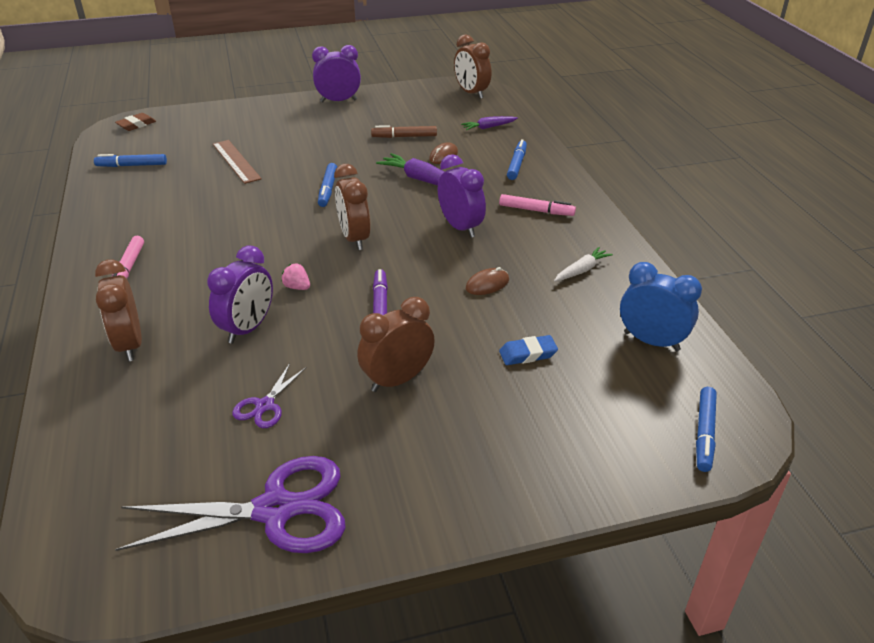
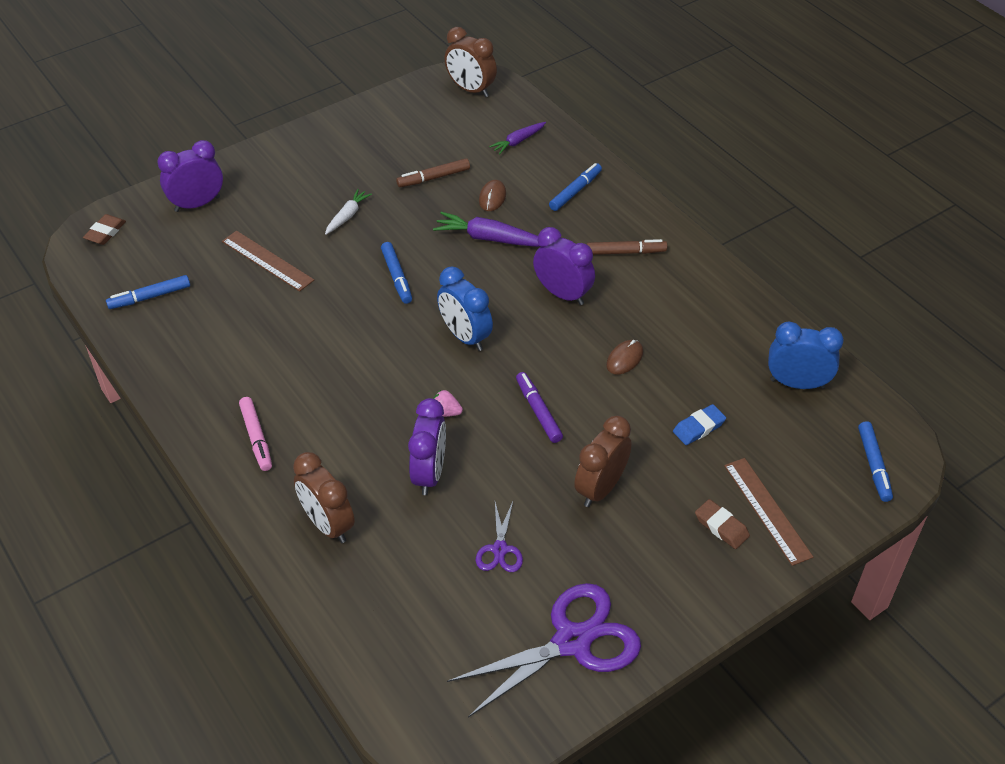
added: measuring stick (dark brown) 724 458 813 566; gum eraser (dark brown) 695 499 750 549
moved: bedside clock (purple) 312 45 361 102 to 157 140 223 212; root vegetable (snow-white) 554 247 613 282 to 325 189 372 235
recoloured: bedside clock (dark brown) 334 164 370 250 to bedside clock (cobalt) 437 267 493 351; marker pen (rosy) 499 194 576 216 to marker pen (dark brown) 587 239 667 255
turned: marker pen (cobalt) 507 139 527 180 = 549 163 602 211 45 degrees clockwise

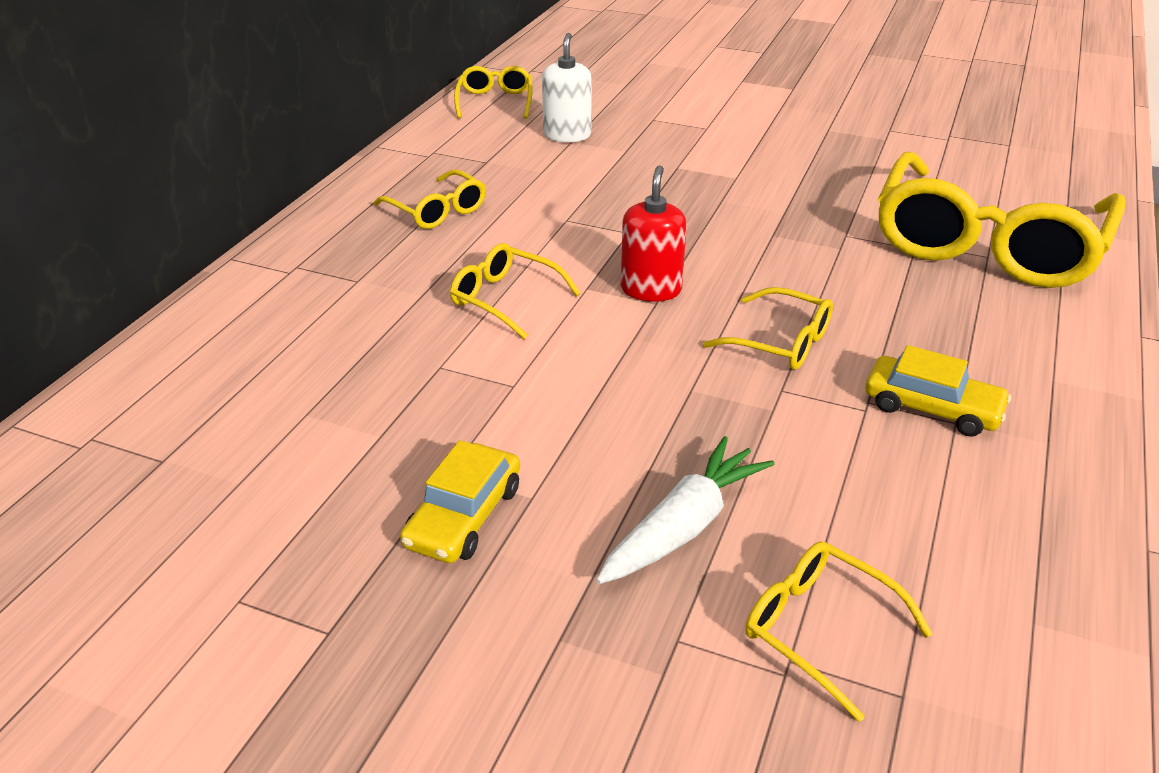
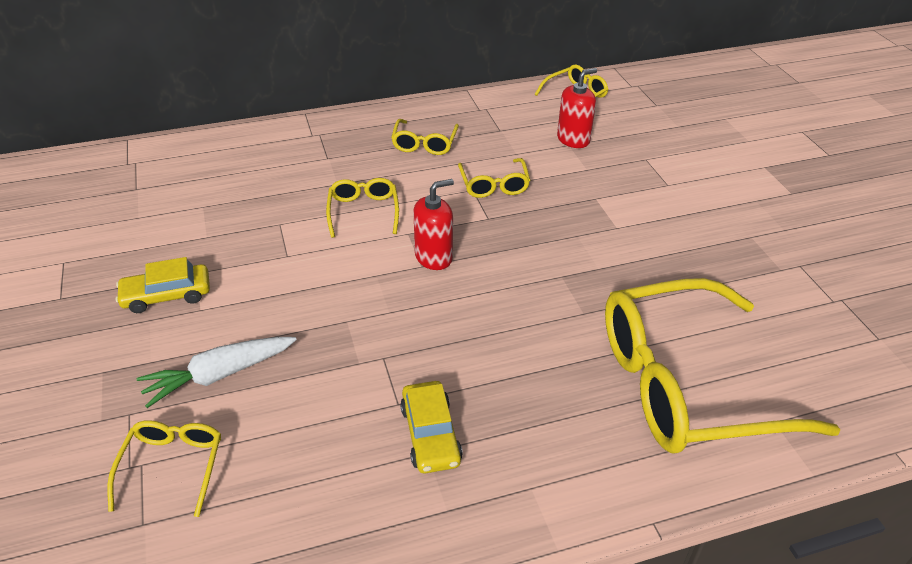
moved: eyeglasses (bright yellow) 702 287 833 370 to 458 158 530 198
recoloured: soap dispenser (snow-white) 542 33 592 142 to soap dispenser (scarlet) 557 68 597 148
turned: root vegetable (snow-white) 596 436 775 584 = 137 337 297 408 150 degrees clockwise

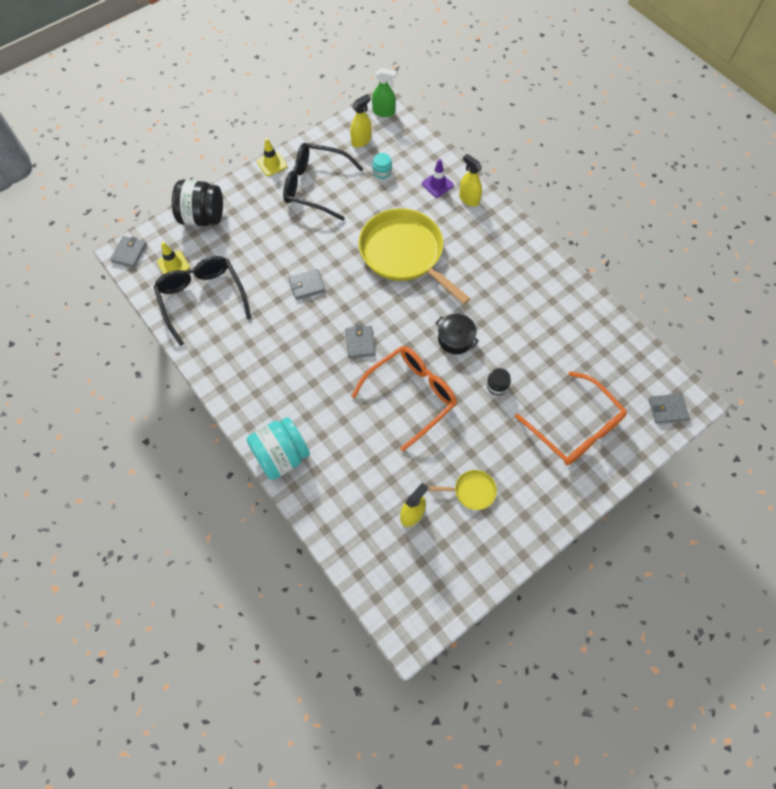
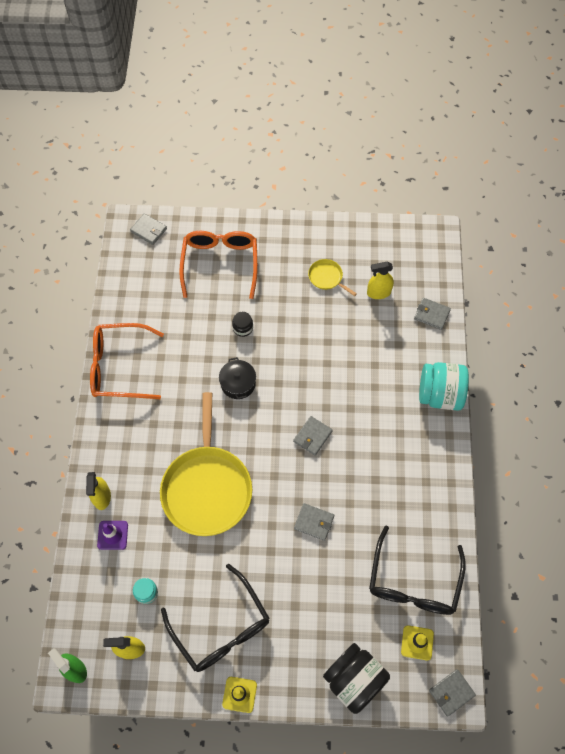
added: wallet (ash-grey) 414 298 451 330
moved: eyeglasses (bright orange) 351 346 457 451 to 90 323 164 399

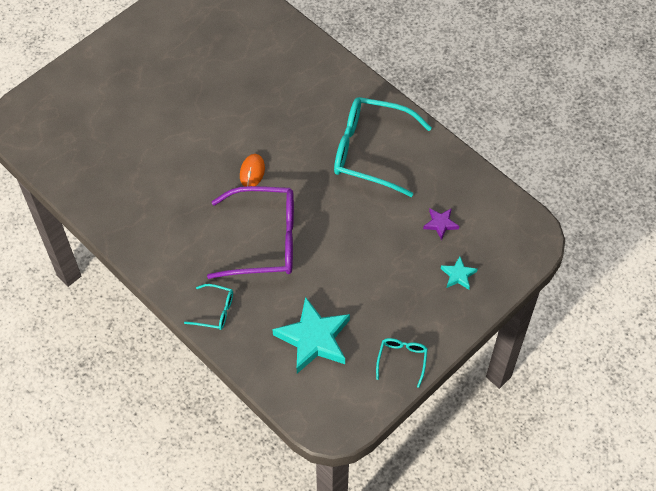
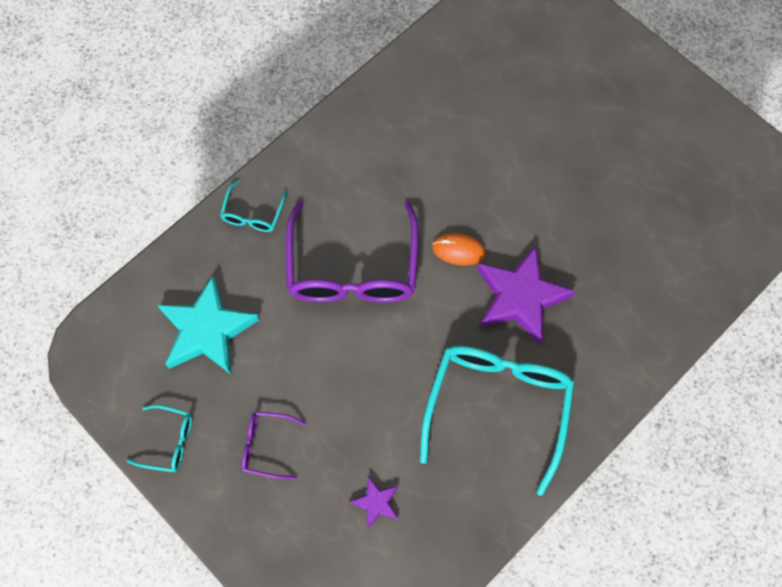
removed: five-pointed star (turquoise) 441 256 478 290
added: five-pointed star (purple) 477 246 576 345; eyeglasses (purple) 242 411 306 480

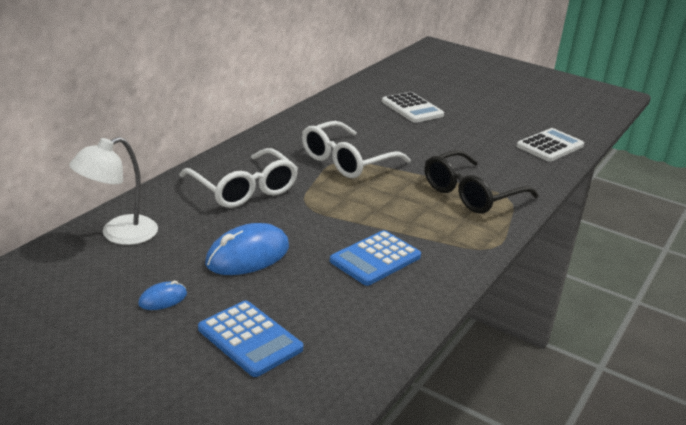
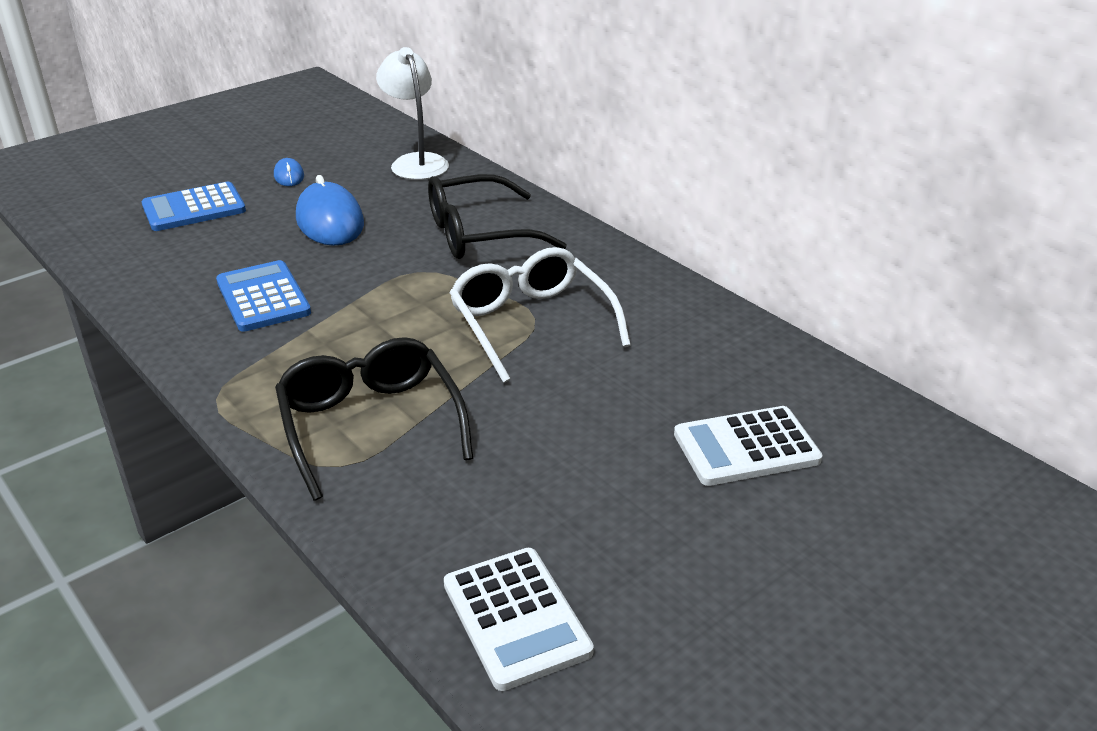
recoloured: eyeglasses (snow-white) 179 148 298 208 to eyeglasses (jet-black) 428 174 567 259

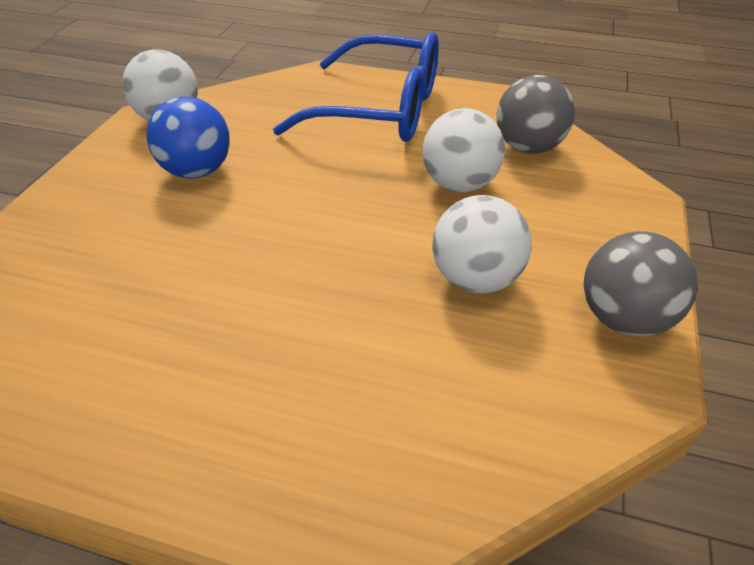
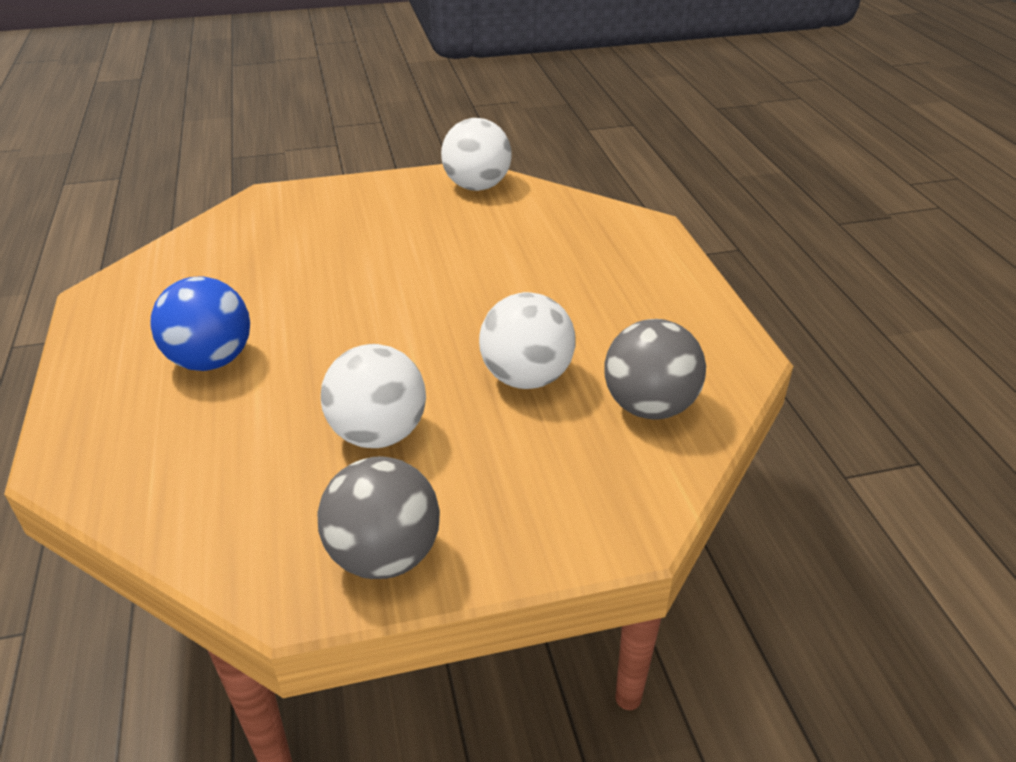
removed: eyeglasses (cobalt) 273 32 439 142
moved: ball (cobalt) 146 96 230 179 to 150 277 250 371

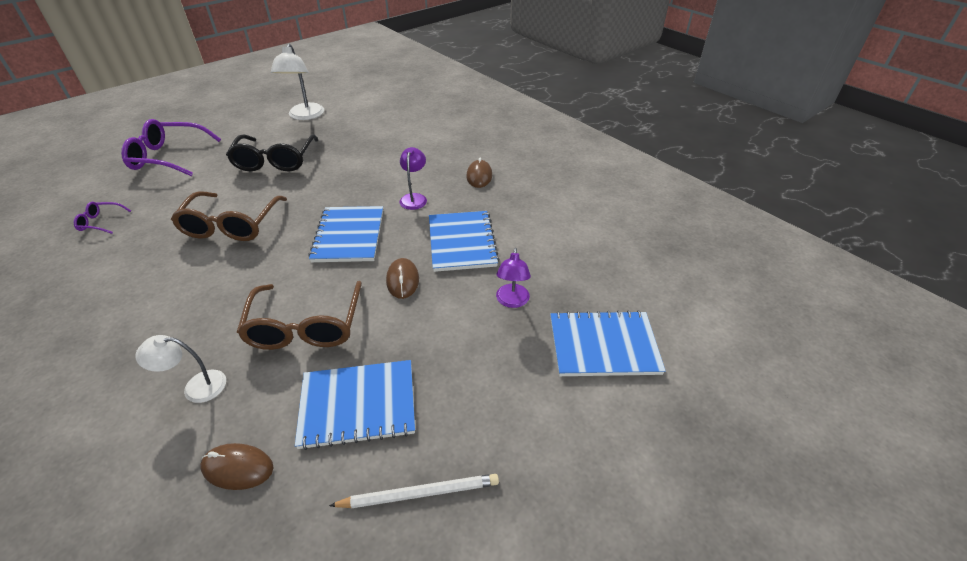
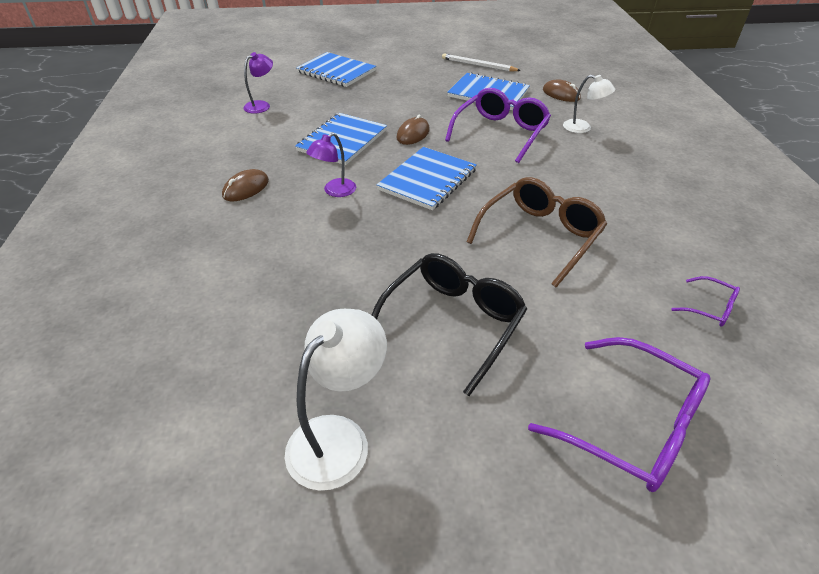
moved: reading lamp (purple) 496 248 531 308 to 244 52 273 114
recoloured: eyeglasses (dark brown) 237 281 362 350 to eyeglasses (purple) 445 88 551 163

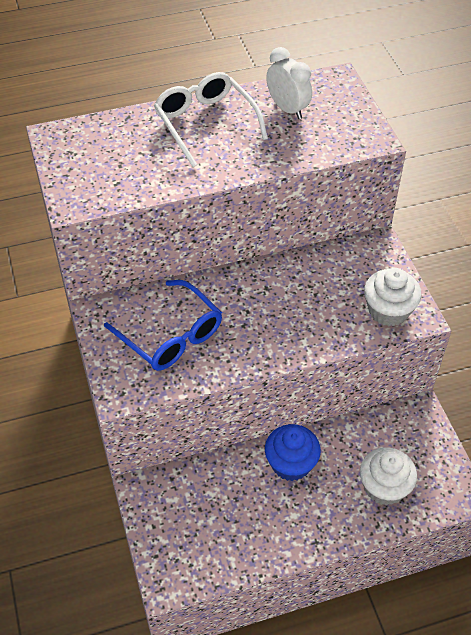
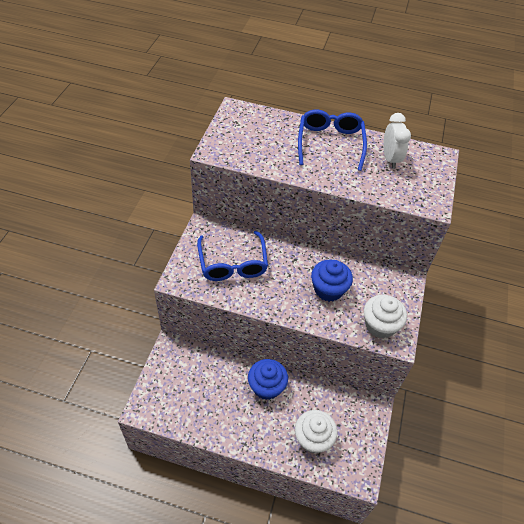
added: fairy cake (cobalt) 311 260 353 302
recoloured: eyeglasses (snow-white) 154 72 268 167 to eyeglasses (cobalt) 298 110 367 171

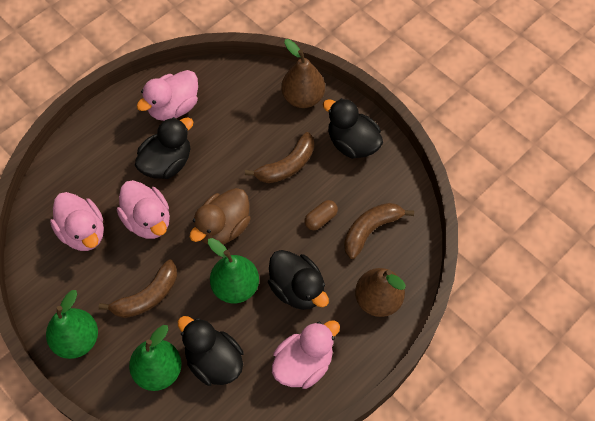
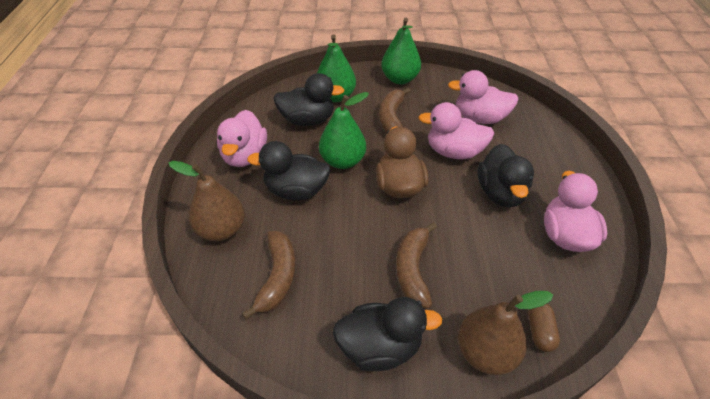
moved: pill shape (dark brown) 304 200 338 230 to 528 304 560 352

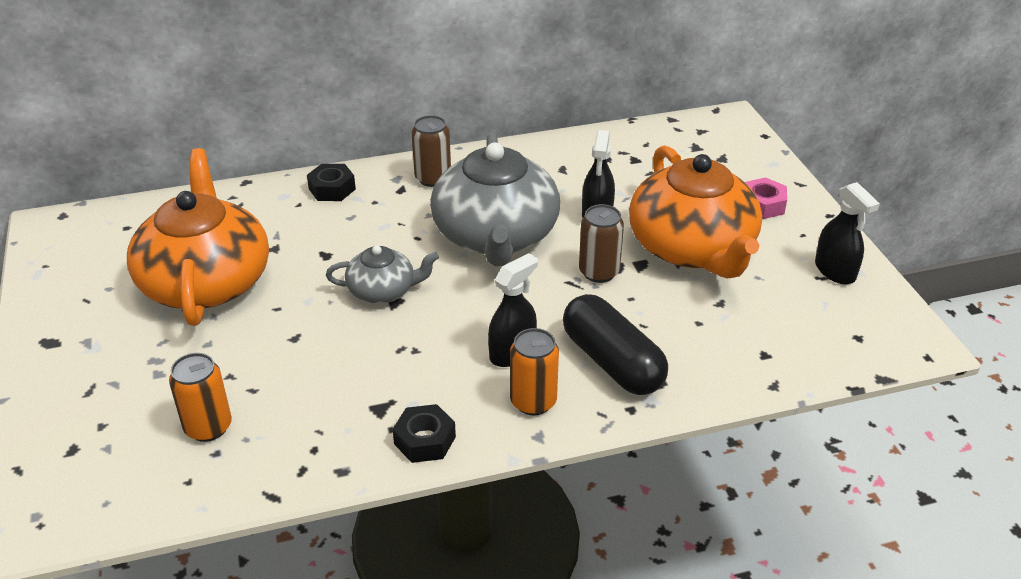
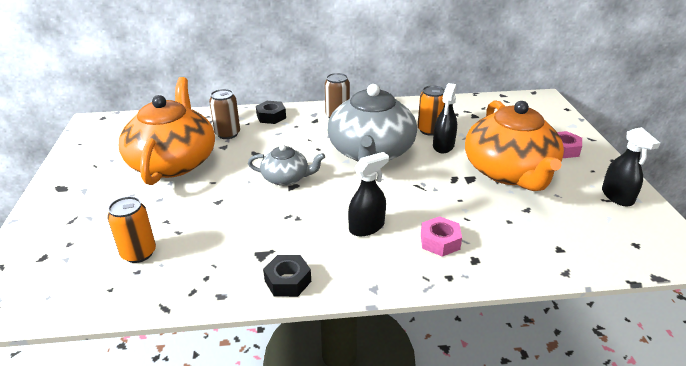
moved: tin (dark brown) 579 204 624 283 to 209 89 240 139; tin (bright orange) 510 328 559 415 to 418 85 445 136
replaced: pill shape (jet-black) 563 294 668 395 to hexagon nut (rosy) 421 216 462 257

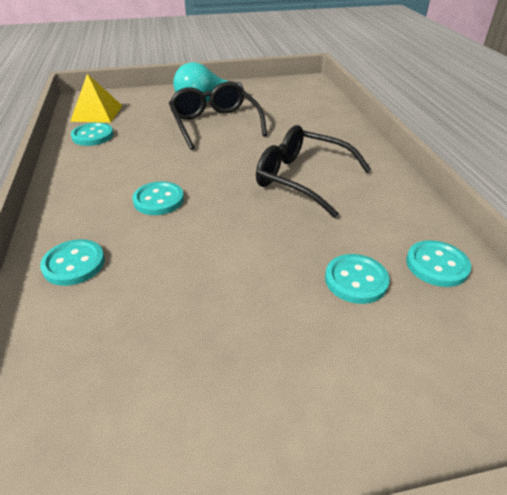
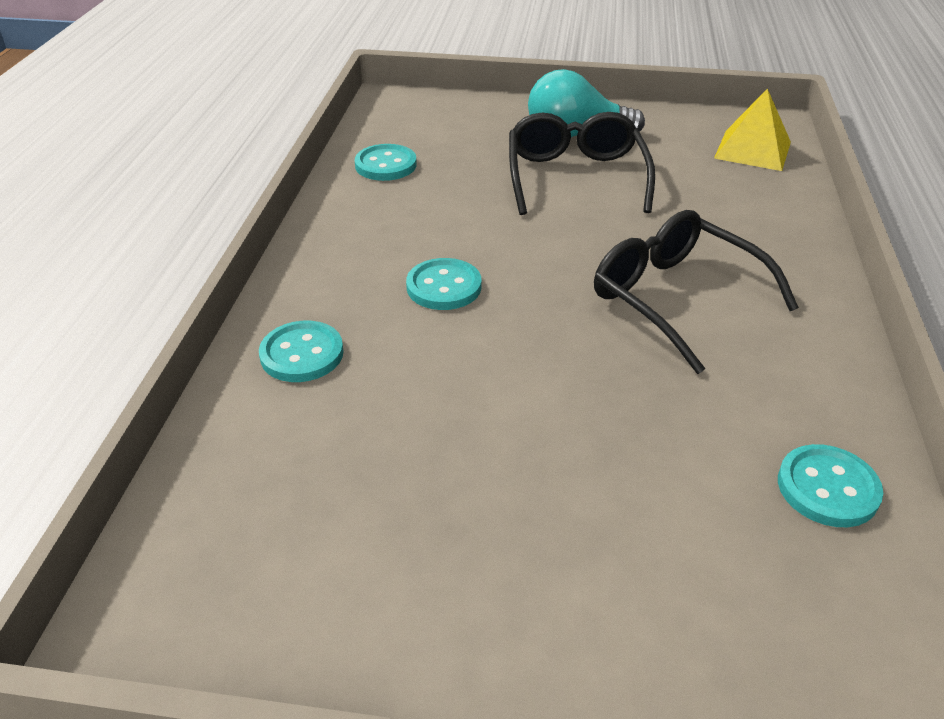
removed: sewing button (turquoise) 325 254 390 304
moved: solid pyramid (bright yellow) 70 74 122 123 to 714 88 791 171

